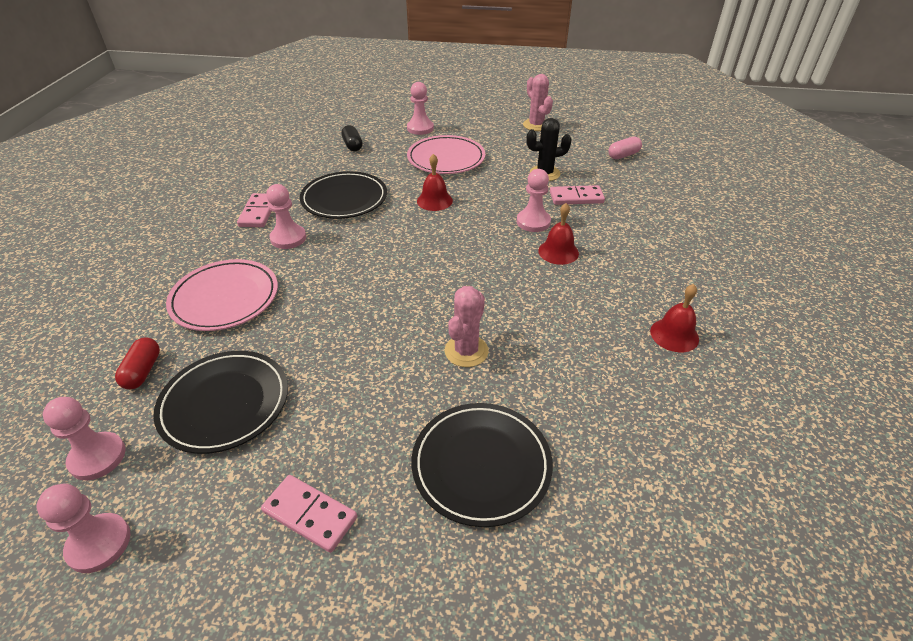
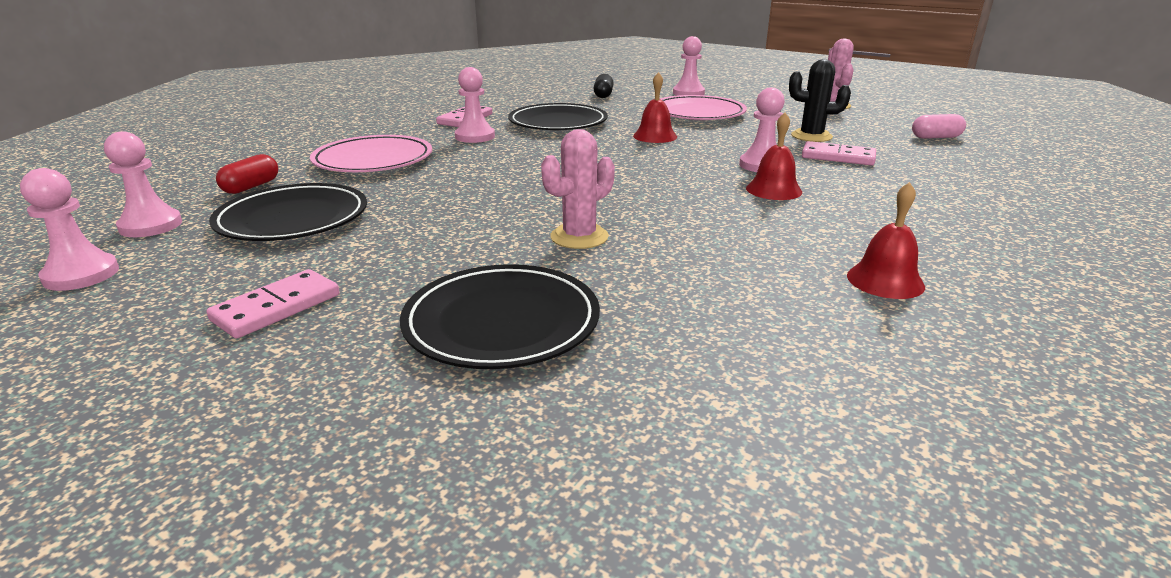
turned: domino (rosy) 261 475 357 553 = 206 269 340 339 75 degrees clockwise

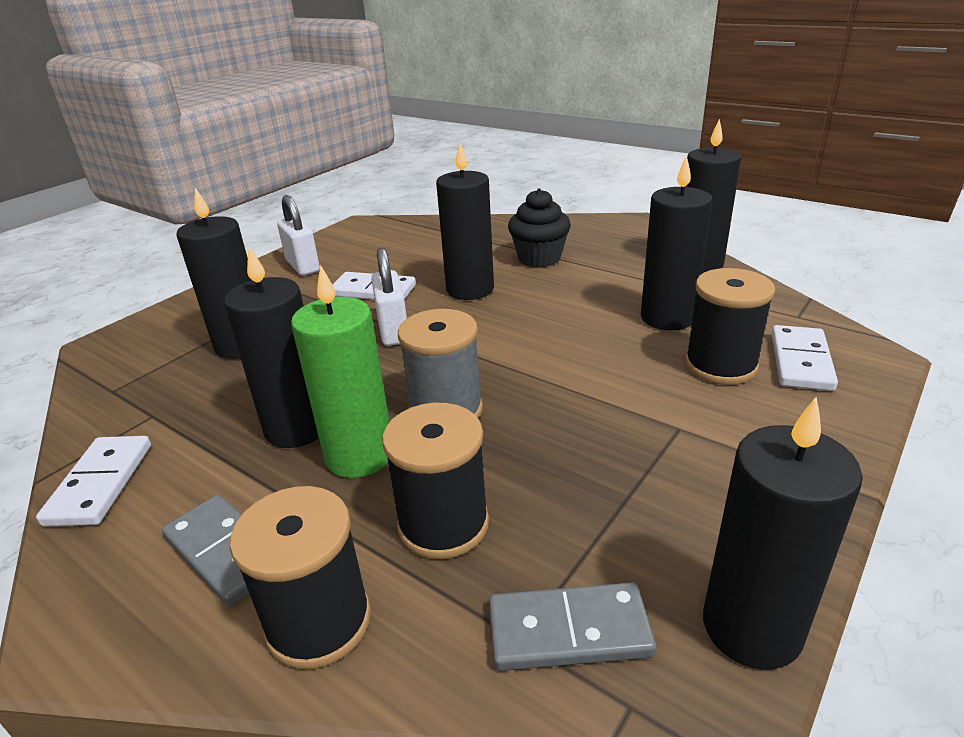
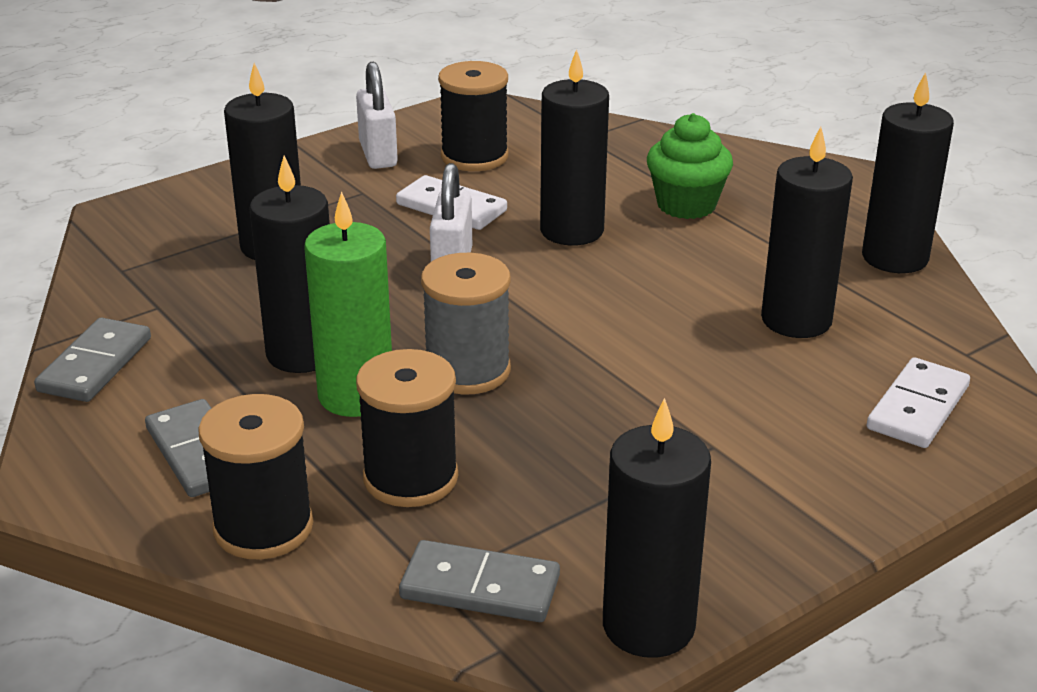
moved: bobbin (jet-black) 685 268 775 385 to 438 61 509 171
recoloured: fairy cake (jet-black) 508 188 571 268 to fairy cake (leaf-green) 647 113 733 219; domino (snow-white) 36 436 151 526 to domino (ash-grey) 34 318 151 402

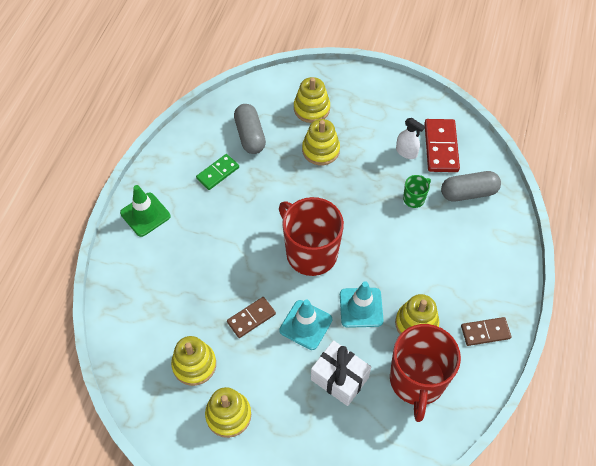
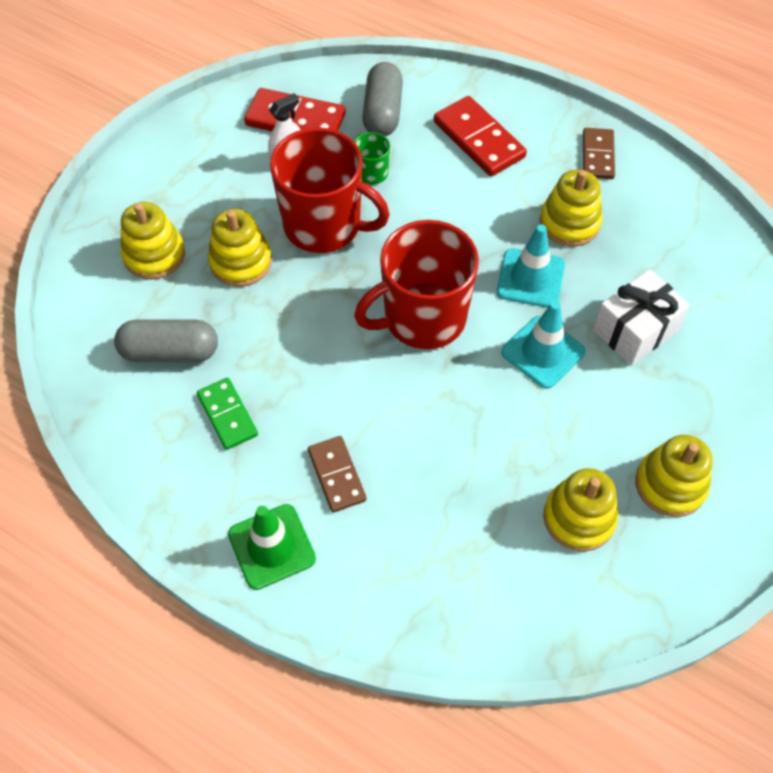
added: domino (scarlet) 434 96 527 177
moved: domino (dark brown) 227 297 276 338 to 308 436 367 513; mug (scarlet) 390 324 461 422 to 270 128 390 253

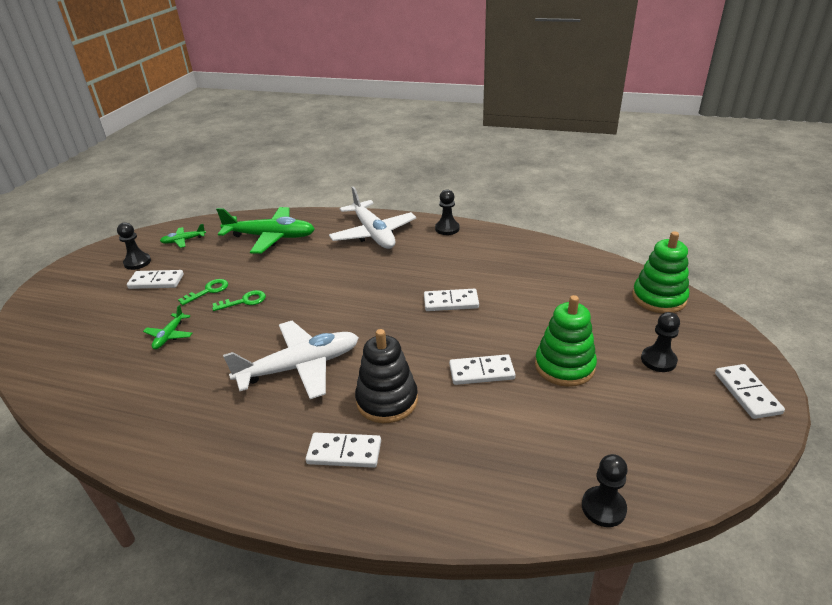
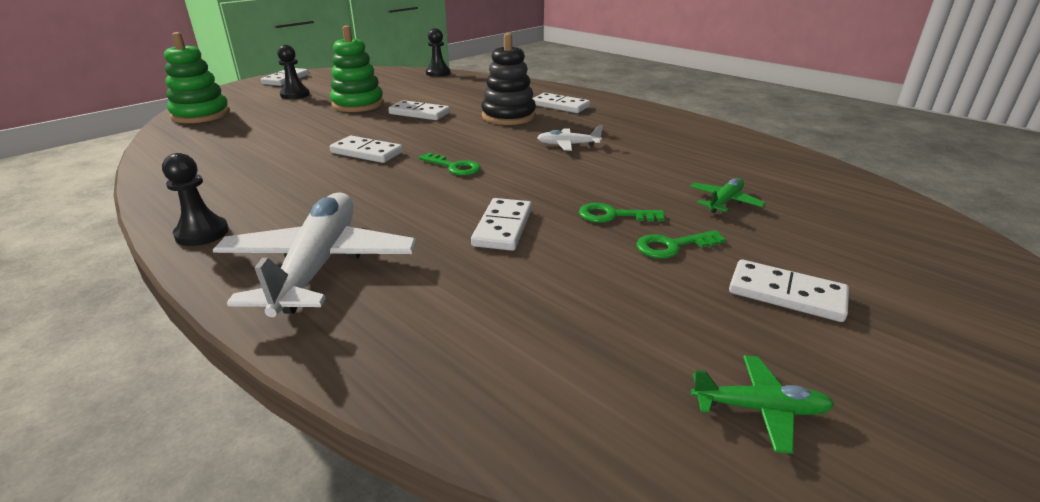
removed: toy plane (leaf-green) 216 207 315 254; game pawn (jet-black) 117 223 151 270
added: door key (leaf-green) 419 153 481 176; domino (snow-white) 471 198 532 251
resized: toy plane (snow-white) 223 321 359 399 = 537 126 603 151 x0.46

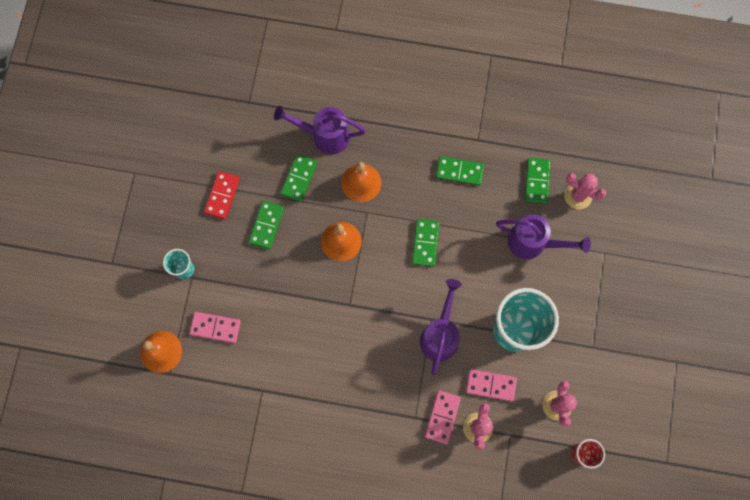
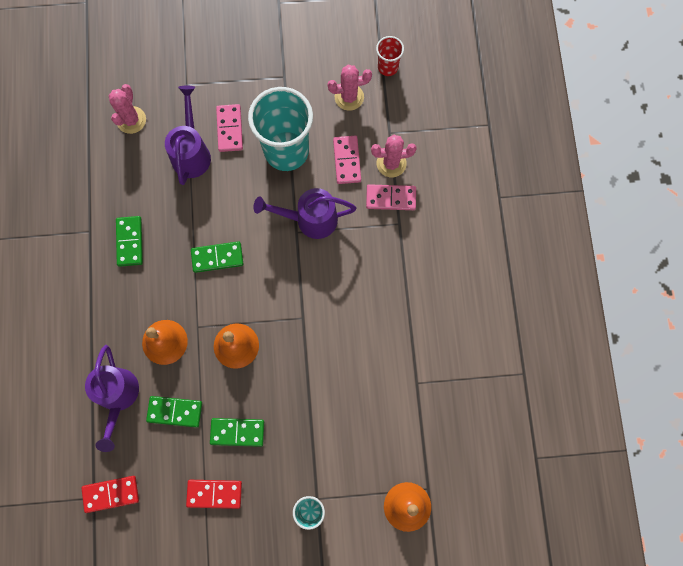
removed: domino (leaf-green) 525 158 551 204
added: domino (scarlet) 81 476 139 513
moved: domino (rosy) 189 312 241 343 to 216 104 243 152

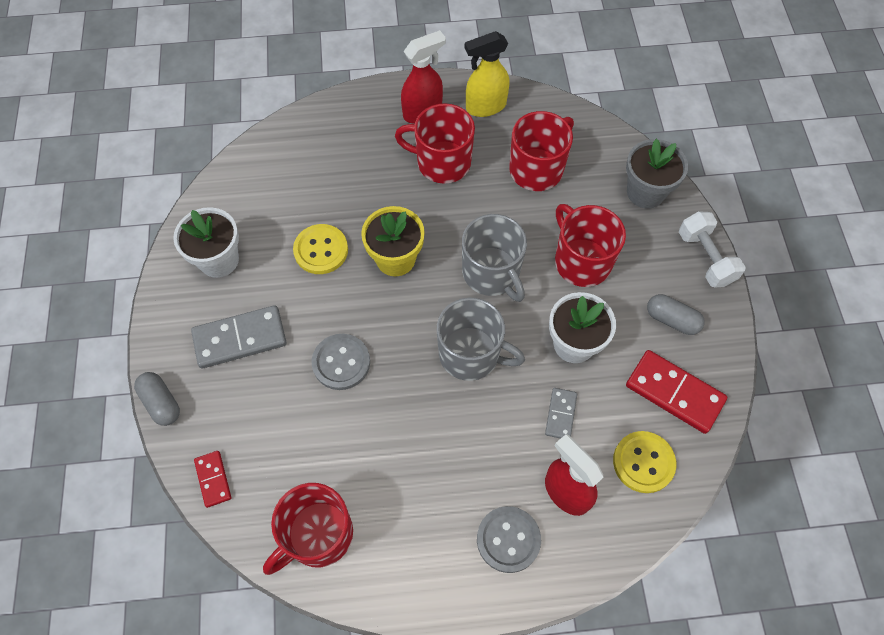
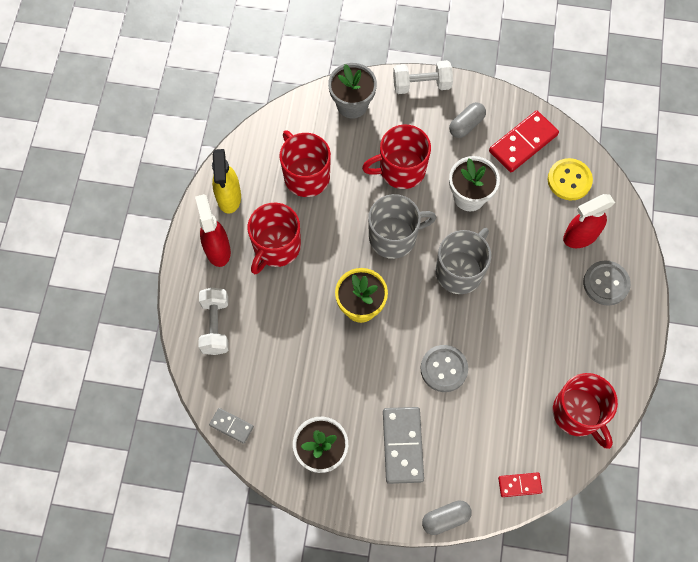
removed: sewing button (bright yellow) 293 224 348 274
added: dumbbell (snow-white) 199 288 228 355
moved: domino (ash-grey) 545 388 577 439 to 209 408 254 444

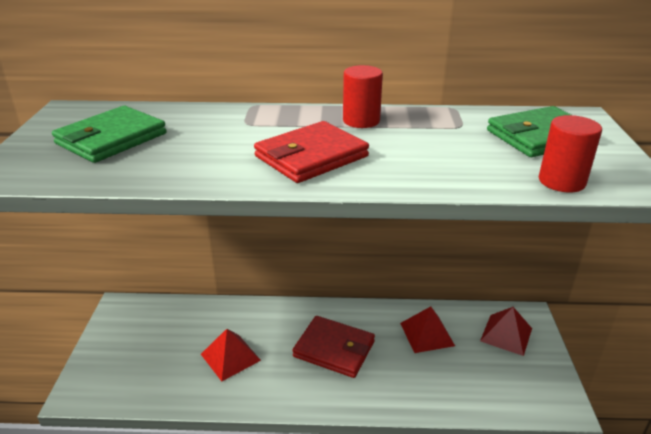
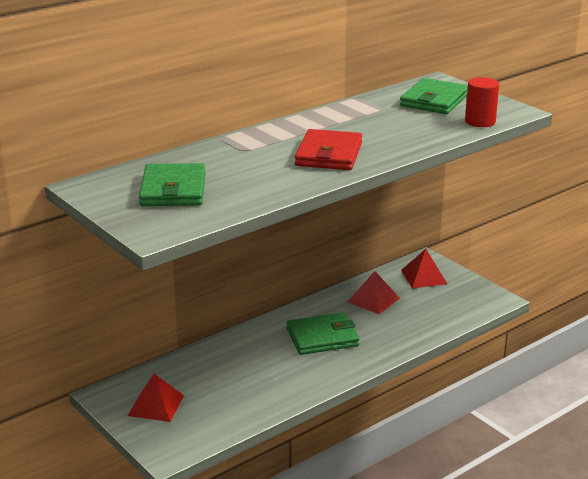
removed: cylinder (scarlet) 343 65 383 128
moved: solid pyramid (scarlet) 201 329 261 381 to 128 374 184 422
recoloured: wallet (scarlet) 293 316 375 378 to wallet (leaf-green) 286 312 360 355

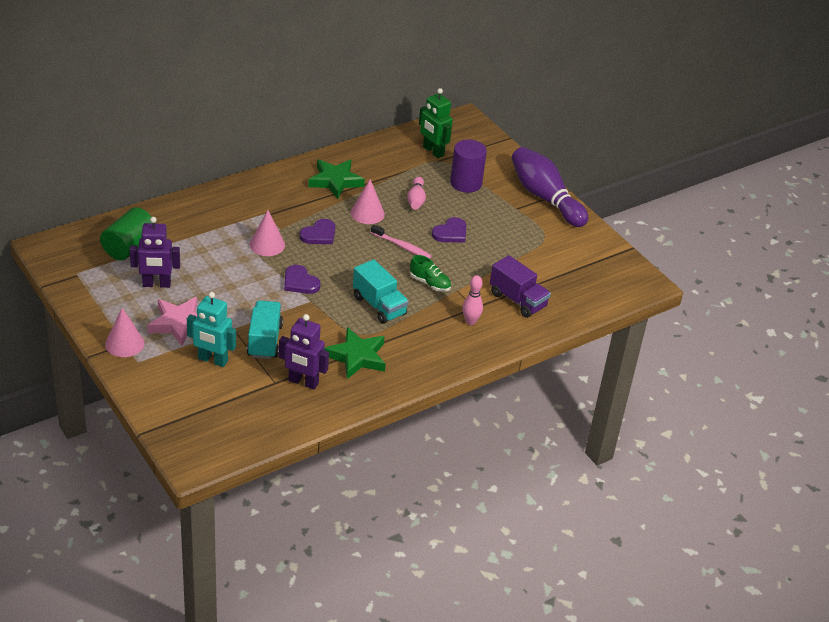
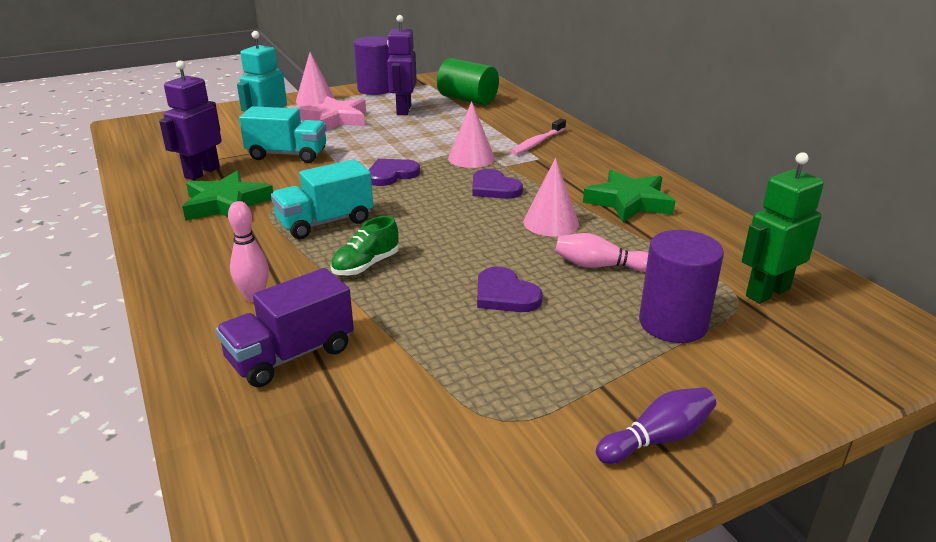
added: cylinder (purple) 354 36 390 95
moved: tooth brush (rosy) 371 224 432 259 to 511 118 566 155
resized: skittle (purple) 511 147 588 227 = 596 387 716 464 x0.49

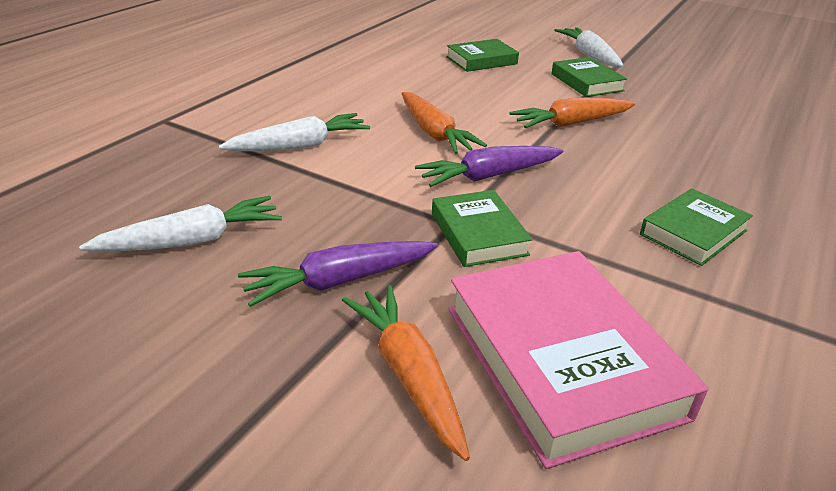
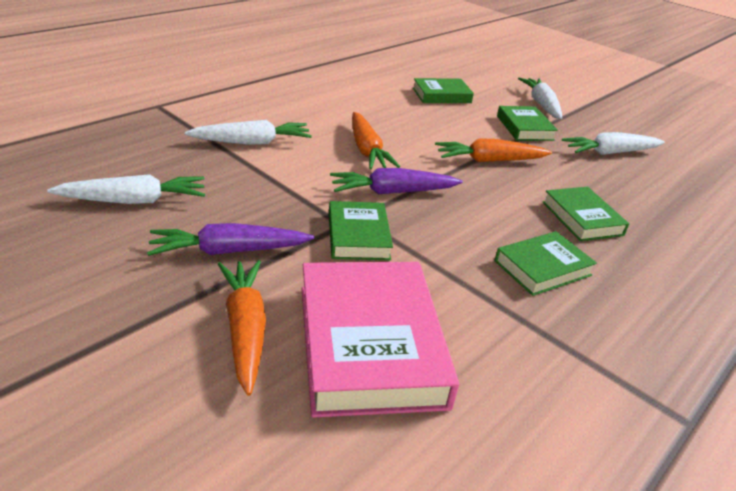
added: root vegetable (snow-white) 562 132 665 155; book (leaf-green) 542 187 629 241

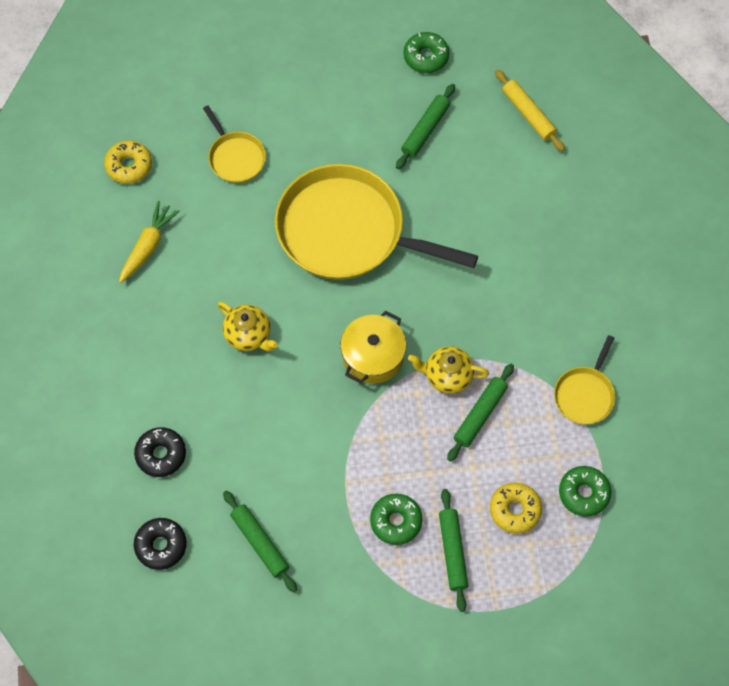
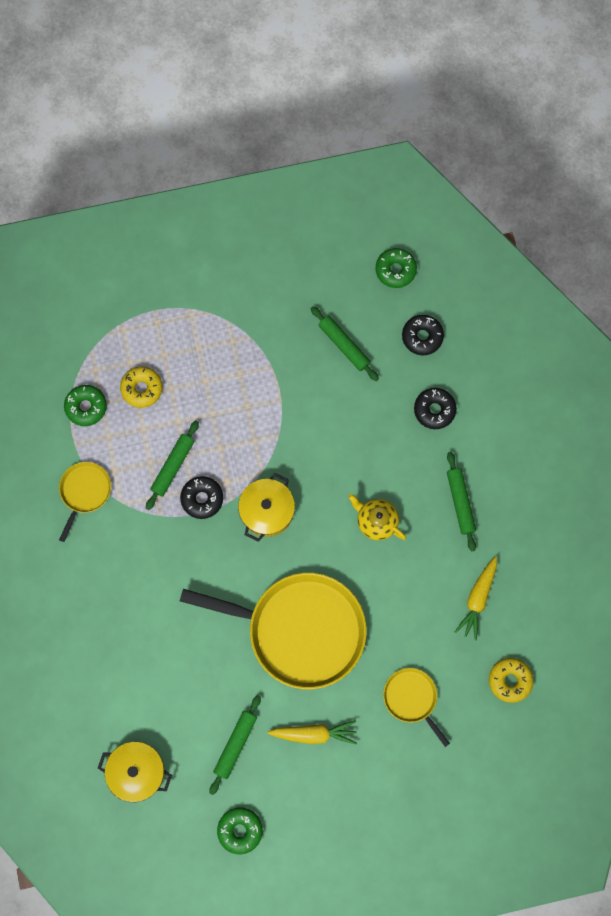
added: root vegetable (bright yellow) 268 720 357 744
moved: rolling pin (leaf-green) 439 489 468 612 to 447 452 476 551; donut (leaf-green) 370 494 423 545 to 376 248 417 288
replaced: rolling pin (bright yellow) 495 70 565 151 to stockpot (bright yellow) 98 741 172 802; tea pot (bright yellow) 408 346 489 394 to donut (jet-black) 180 476 223 519

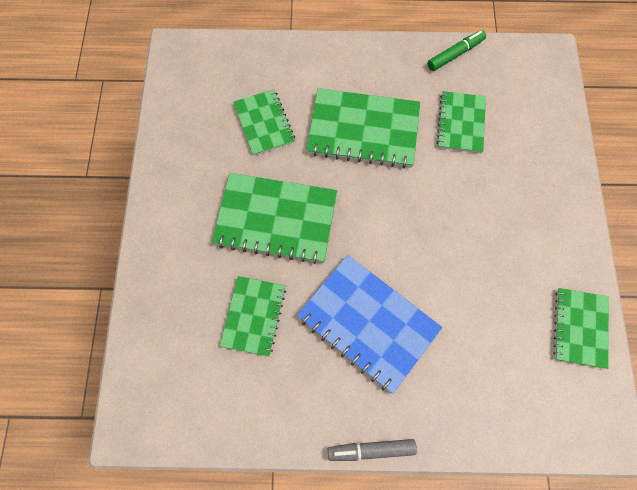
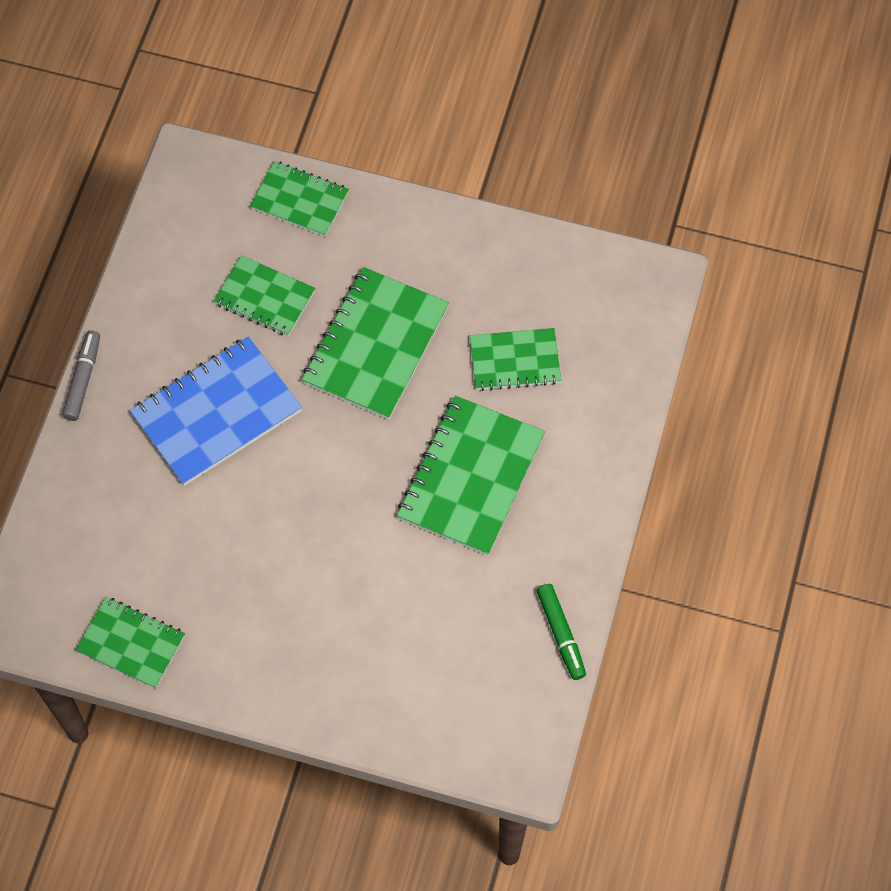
moved: exercise book (leaf-green) 437 91 486 153 to 250 161 349 237

